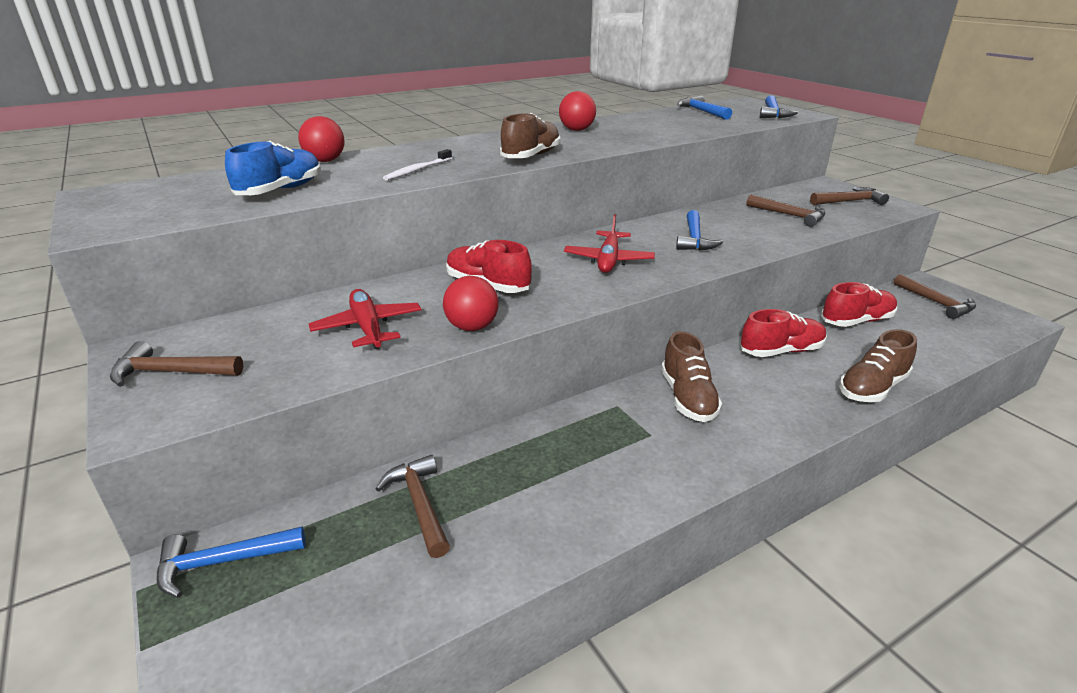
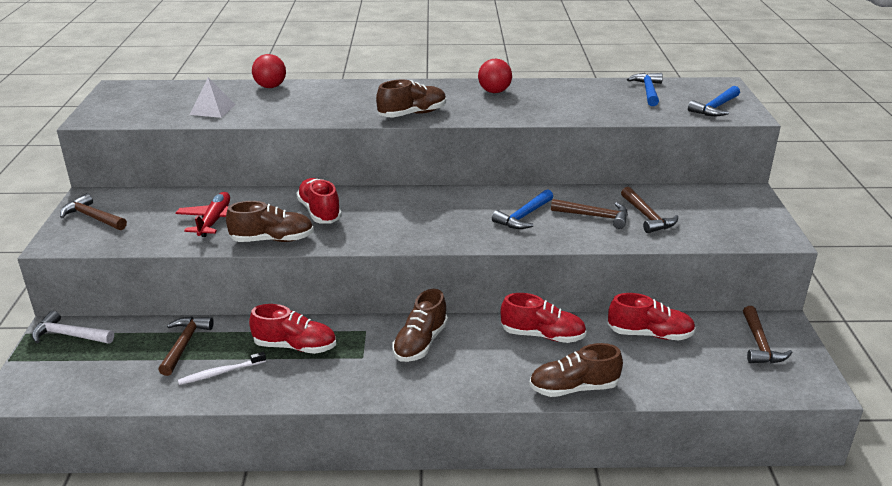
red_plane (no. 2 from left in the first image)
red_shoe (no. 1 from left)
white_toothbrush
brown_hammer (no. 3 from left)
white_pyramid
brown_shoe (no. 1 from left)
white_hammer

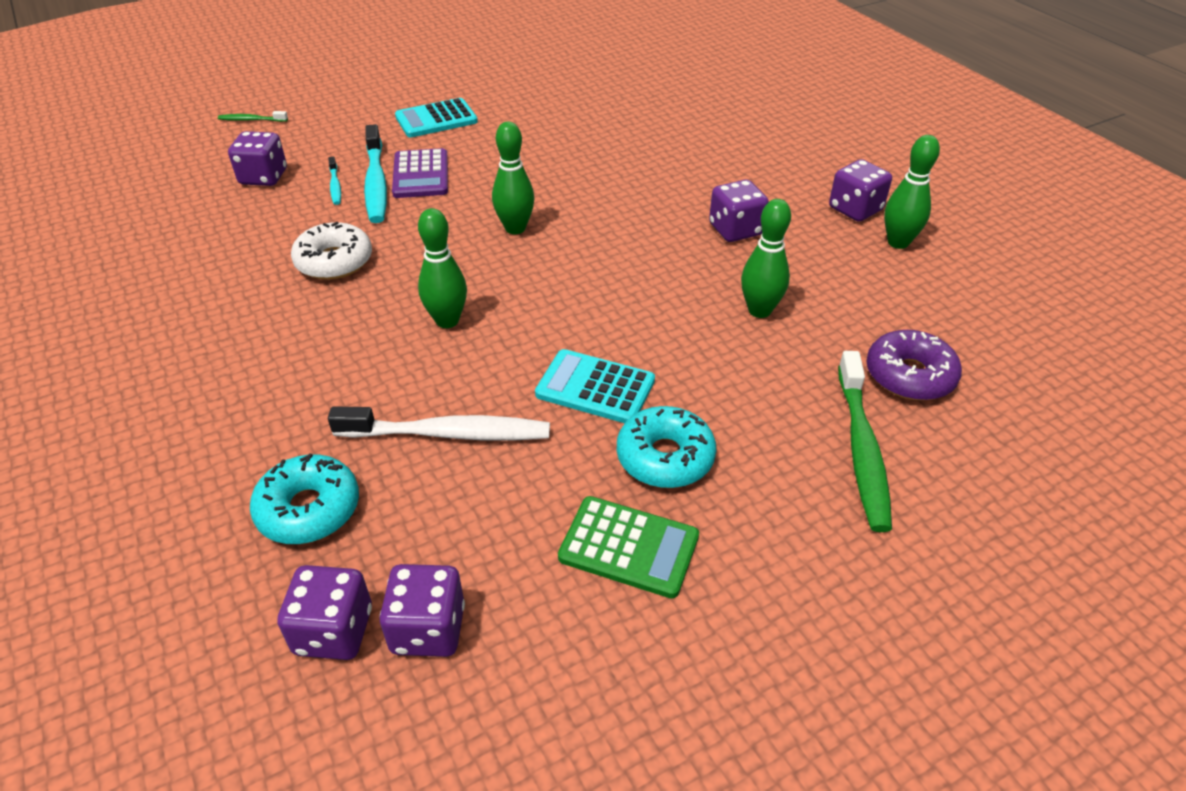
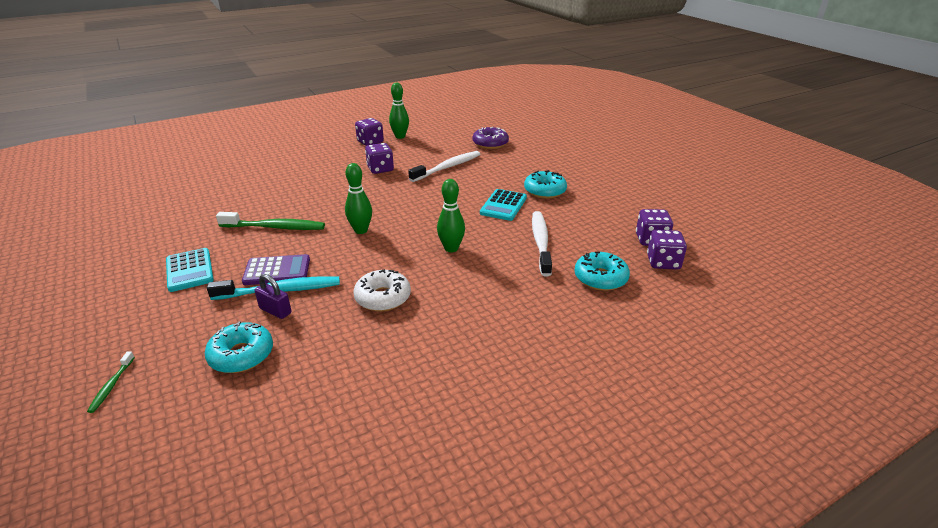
green_calculator
green_toothbrush (no. 2 from left)
turquoise_donut (no. 1 from left)
purple_padlock
white_toothbrush (no. 1 from left)

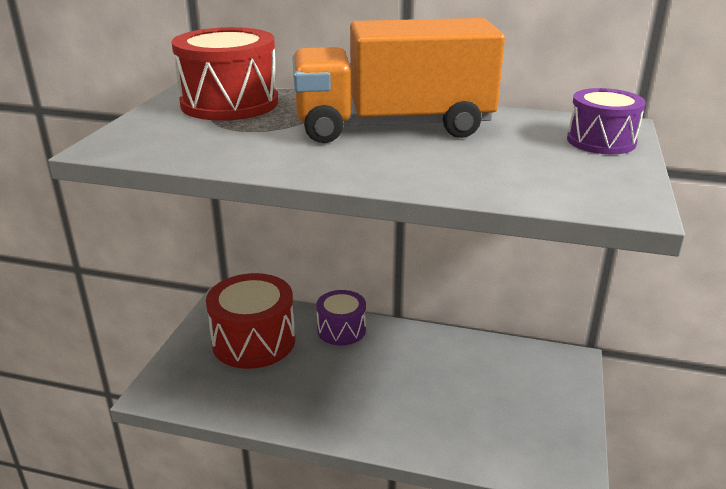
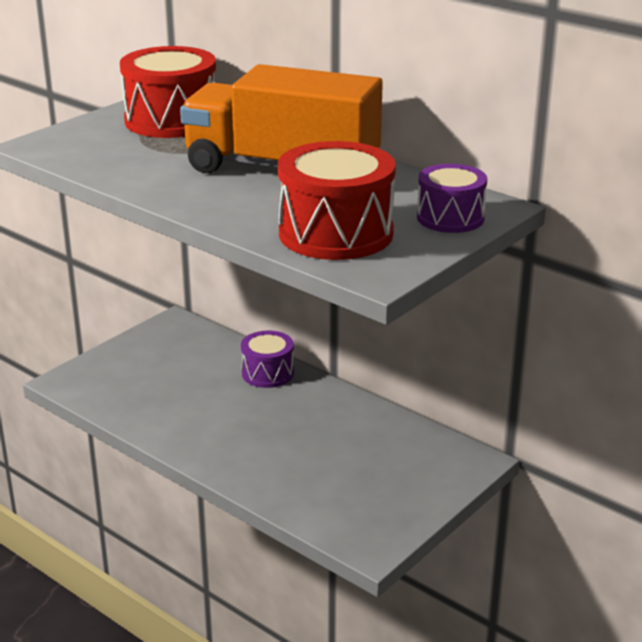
red_drum (no. 2 from left)

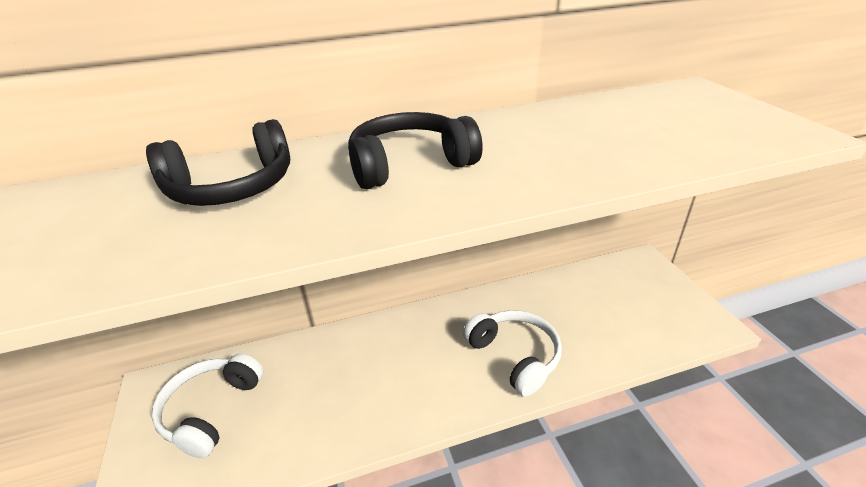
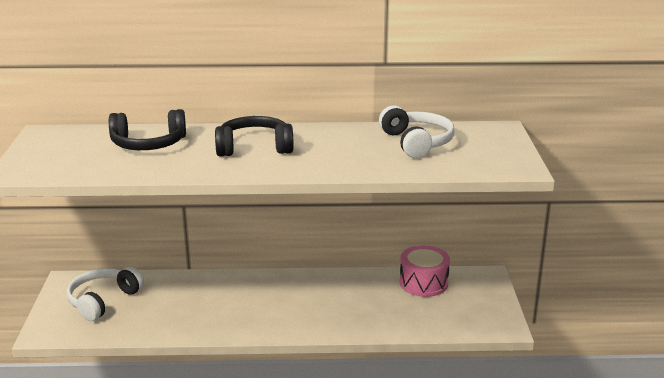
pink_drum
white_headphones (no. 2 from left)

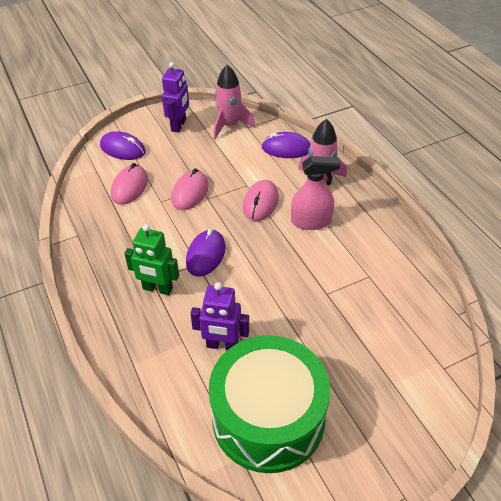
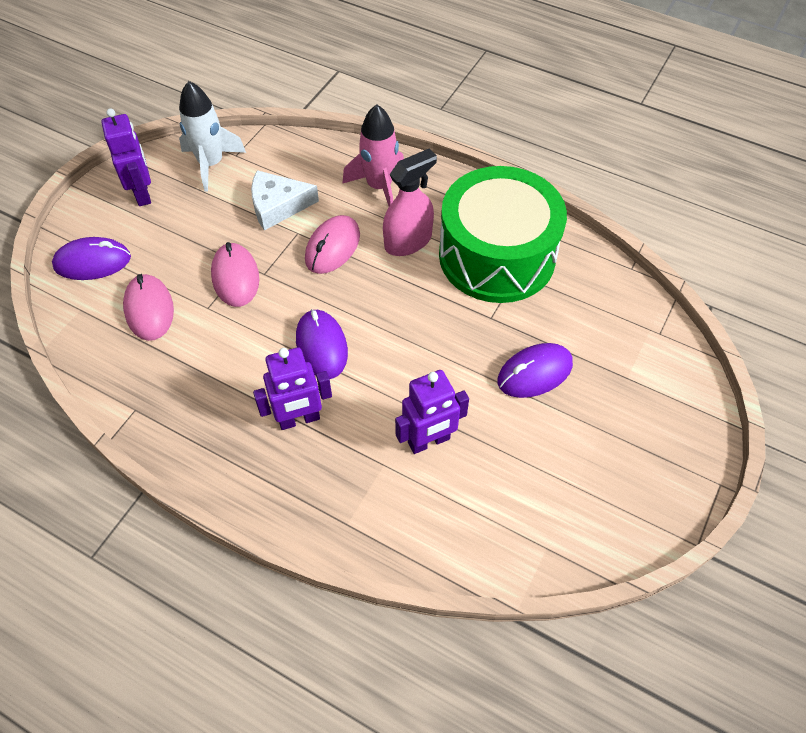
white_cheese
green_drum
purple_mouse (no. 3 from left)
purple_robot (no. 2 from left)
white_rocket
pink_mouse (no. 3 from left)

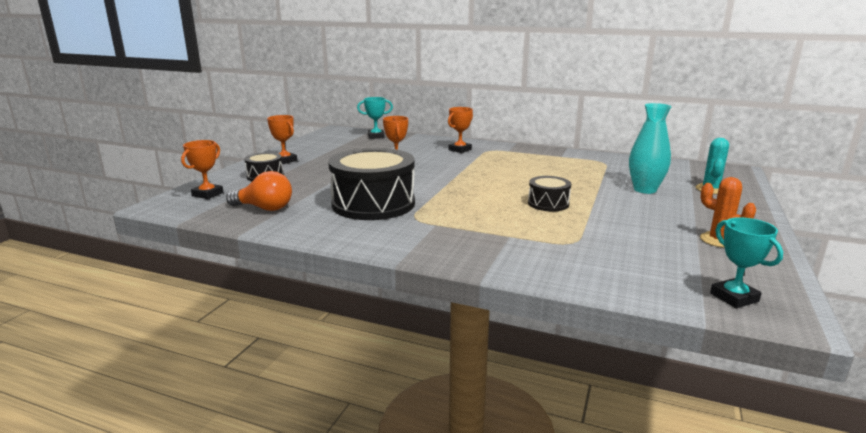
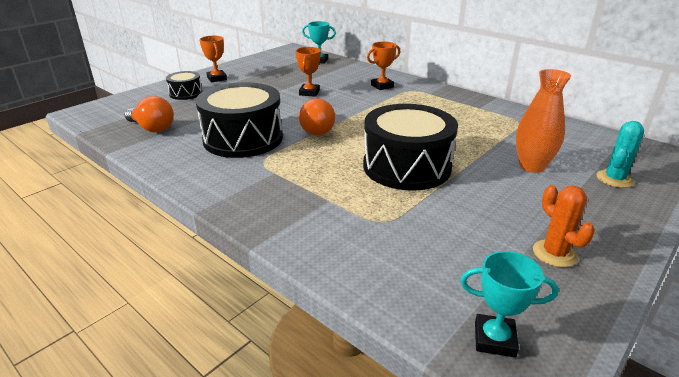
orange_trophy (no. 1 from left in the first image)
orange_light_bulb (no. 2 from left)
orange_vase
turquoise_trophy (no. 2 from left)
black_drum (no. 3 from left)

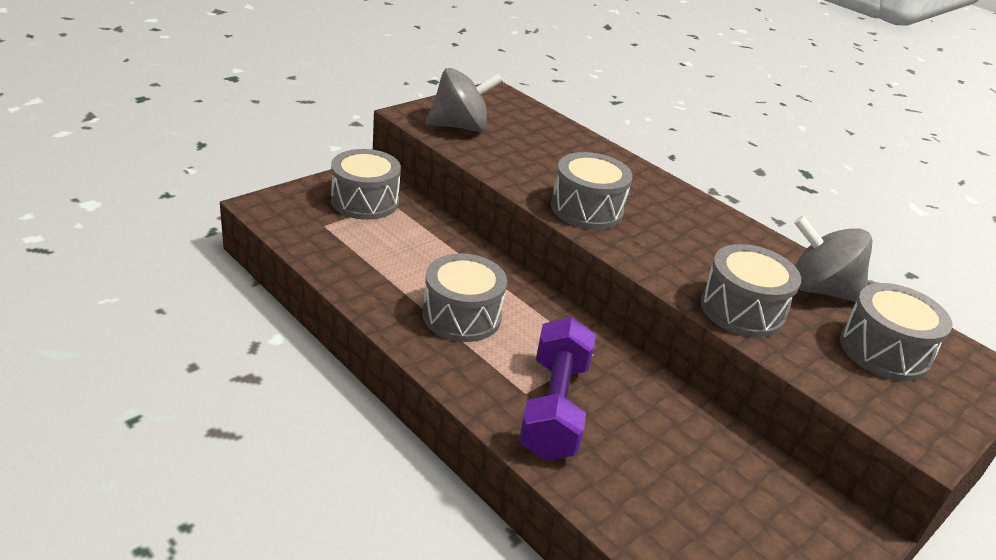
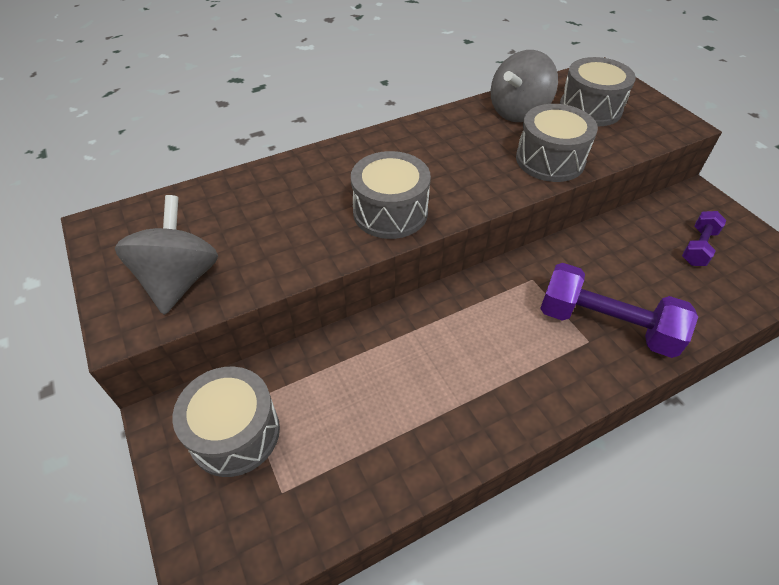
grey_drum (no. 2 from left in the first image)
purple_dumbbell (no. 2 from left)

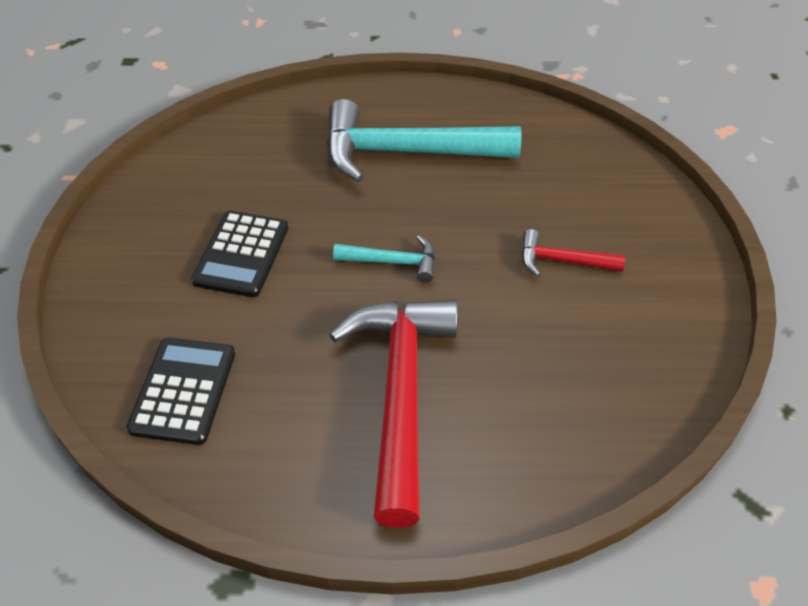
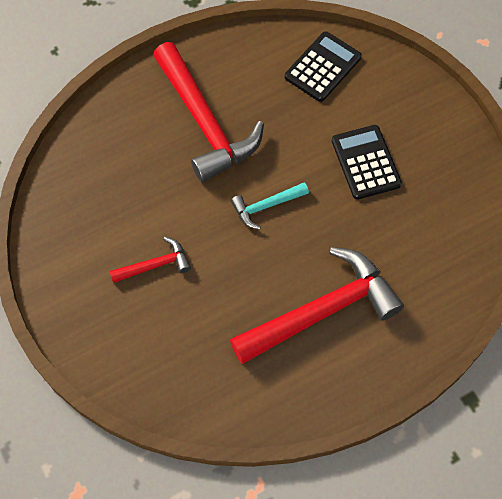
red_hammer (no. 3 from left)
black_calculator (no. 1 from left)

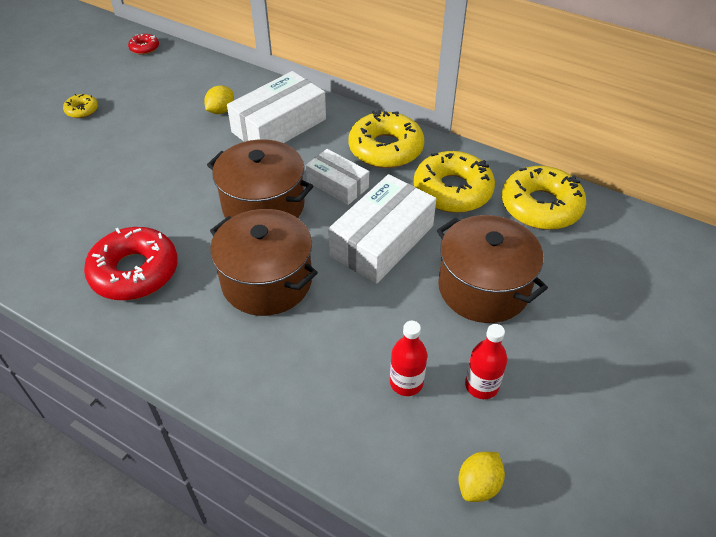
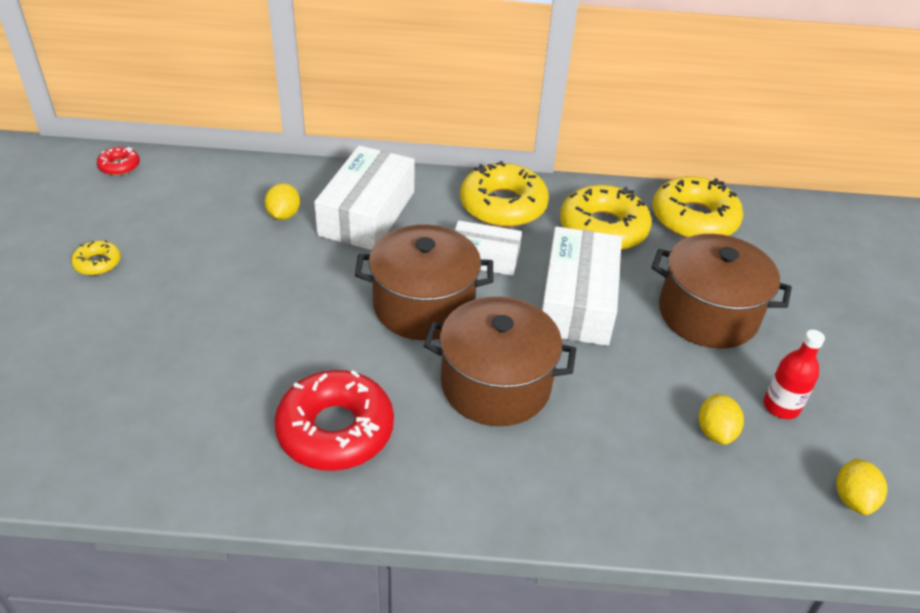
yellow_lemon (no. 2 from left)

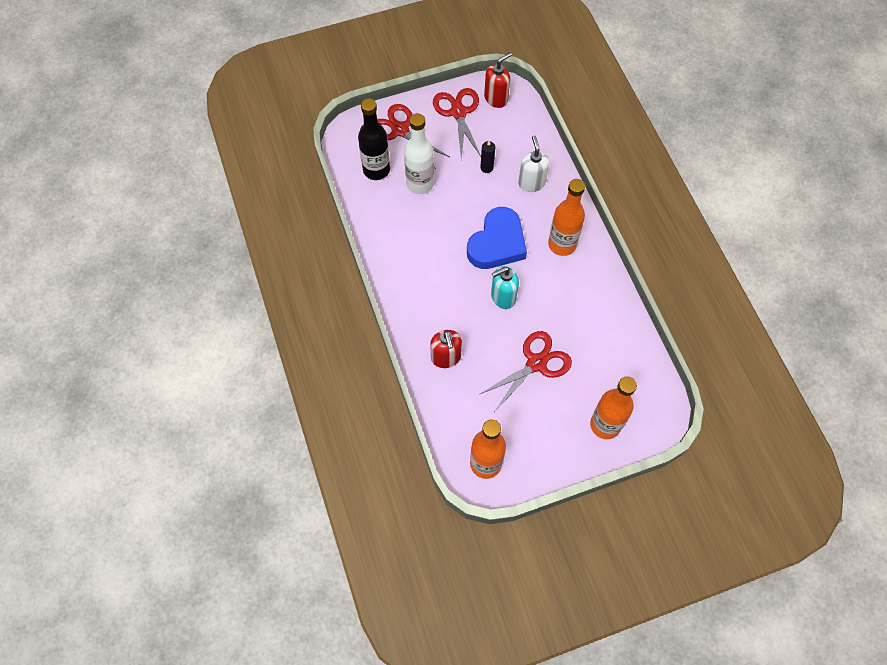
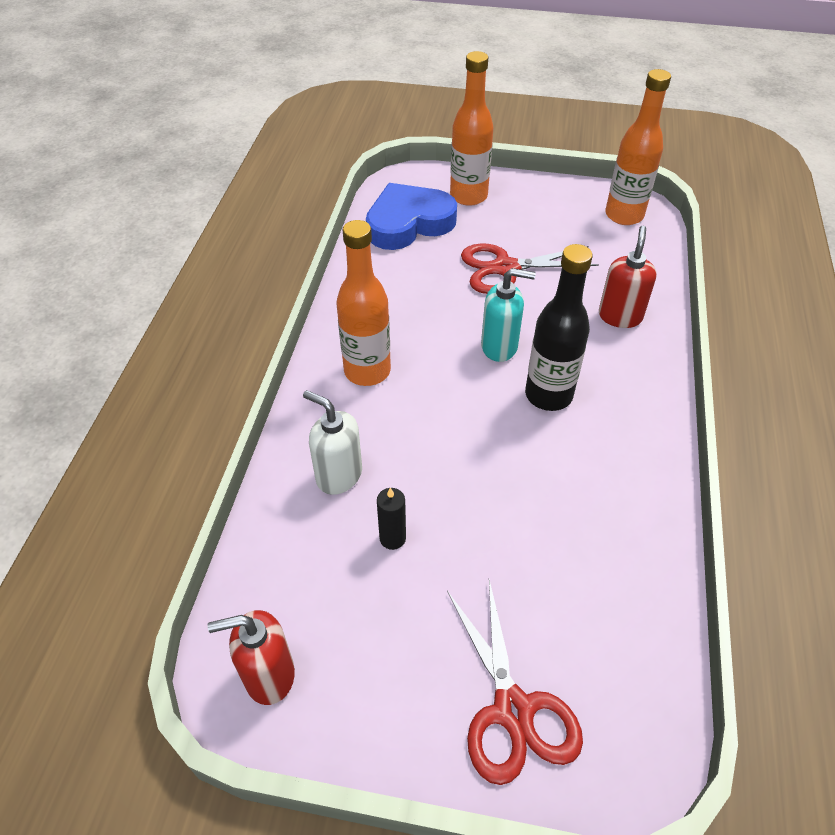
white_bottle
red_scissors (no. 2 from left in the first image)
black_bottle
blue_heart
white_soap_dispenser

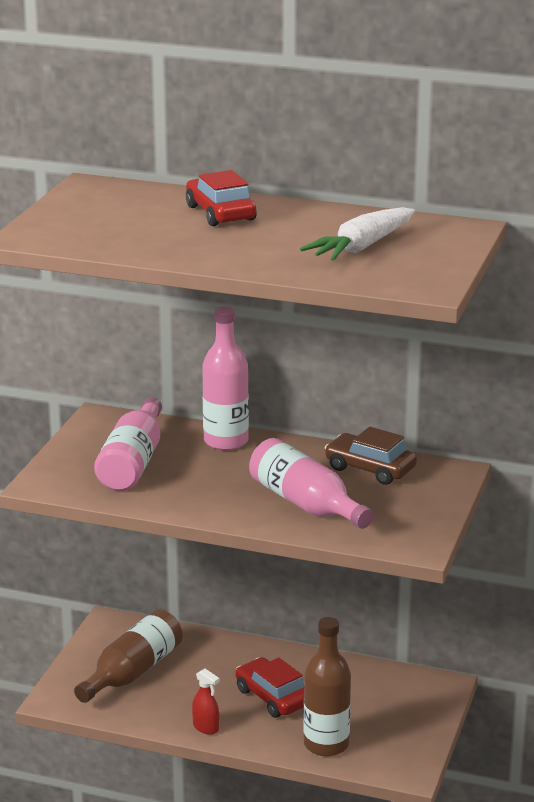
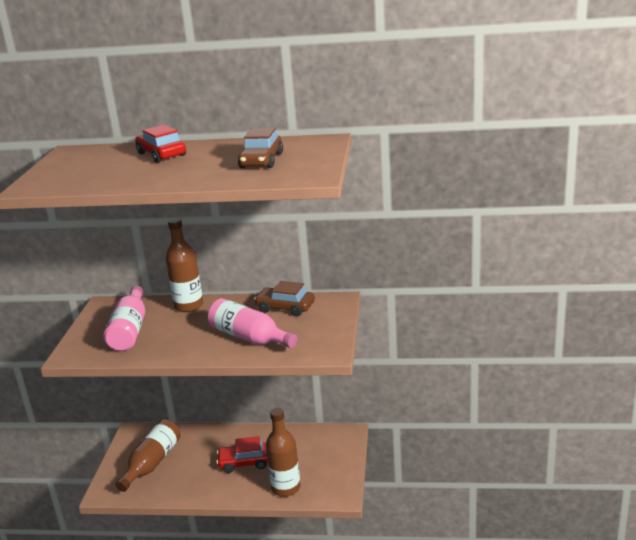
red_spray_bottle
brown_car (no. 1 from left)
brown_bottle (no. 2 from left)
red_car (no. 2 from left)

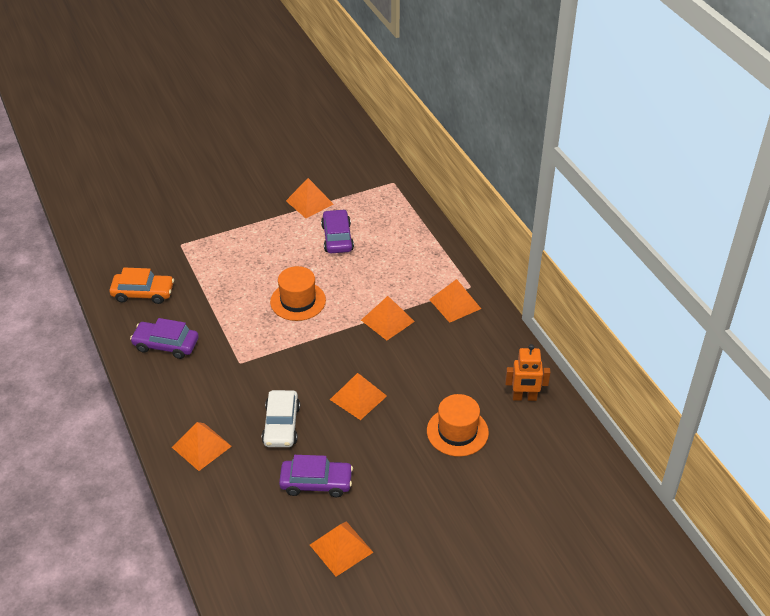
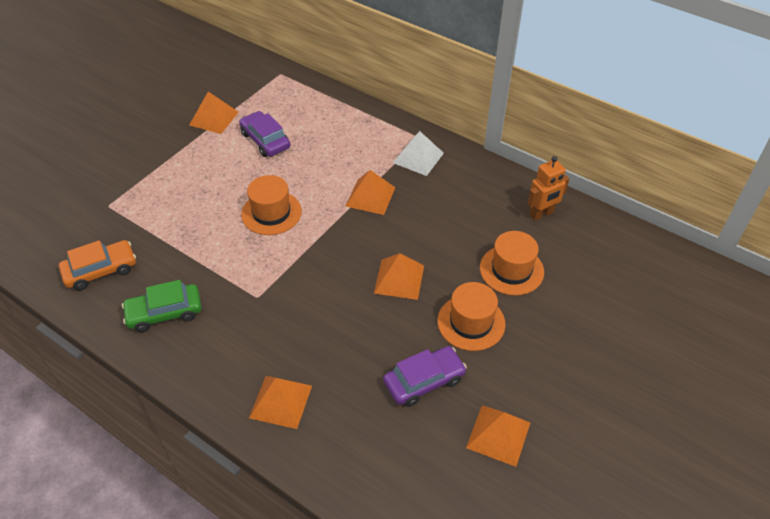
white_car
orange_hat (no. 2 from left)
green_car
white_pyramid

